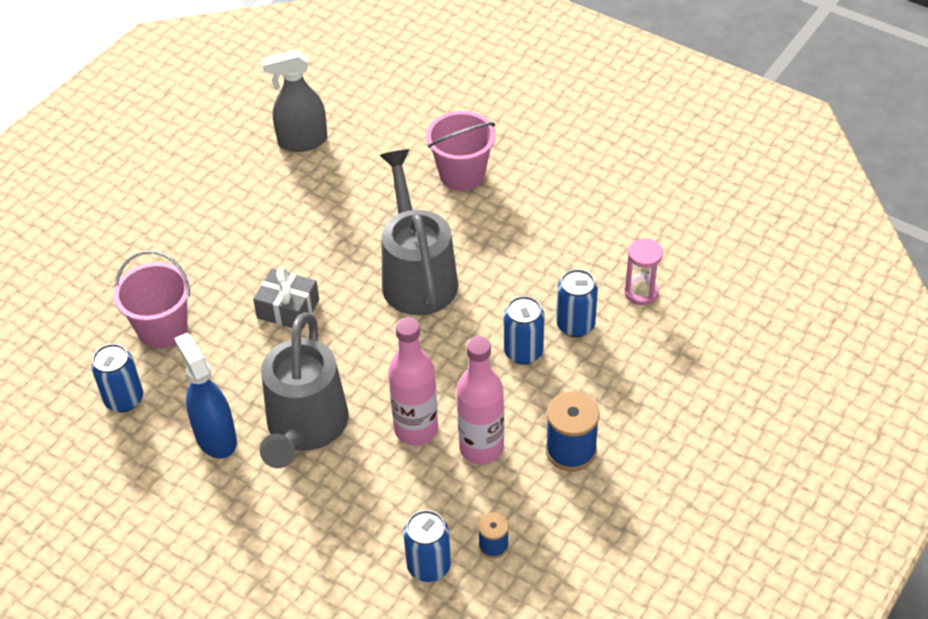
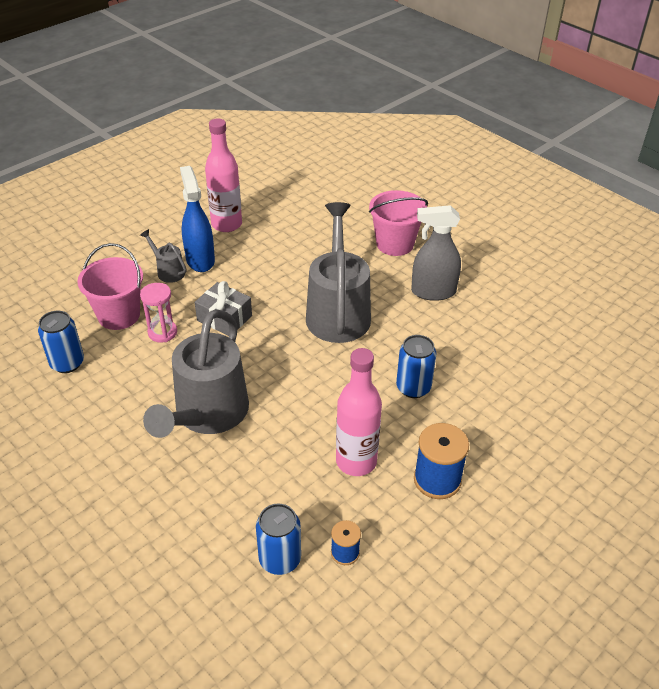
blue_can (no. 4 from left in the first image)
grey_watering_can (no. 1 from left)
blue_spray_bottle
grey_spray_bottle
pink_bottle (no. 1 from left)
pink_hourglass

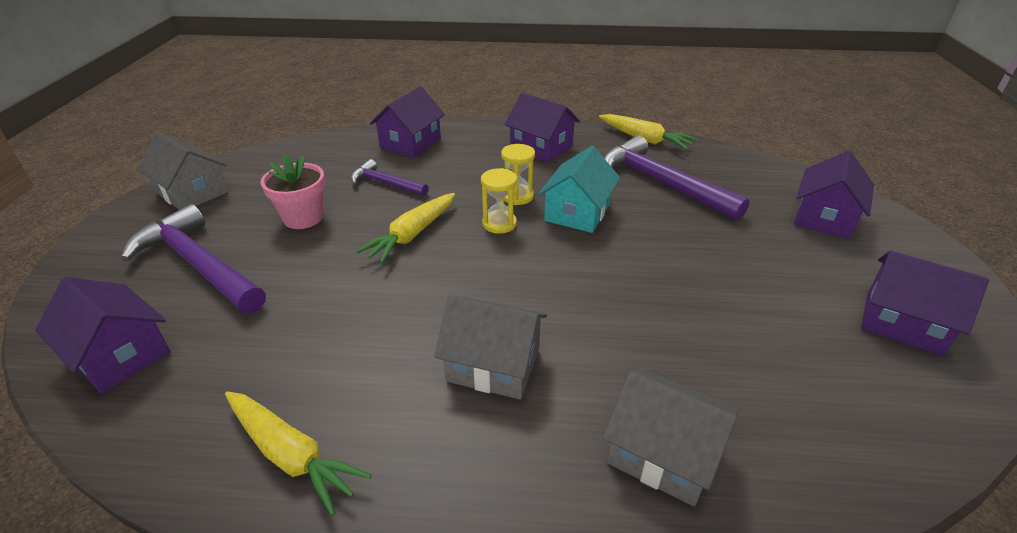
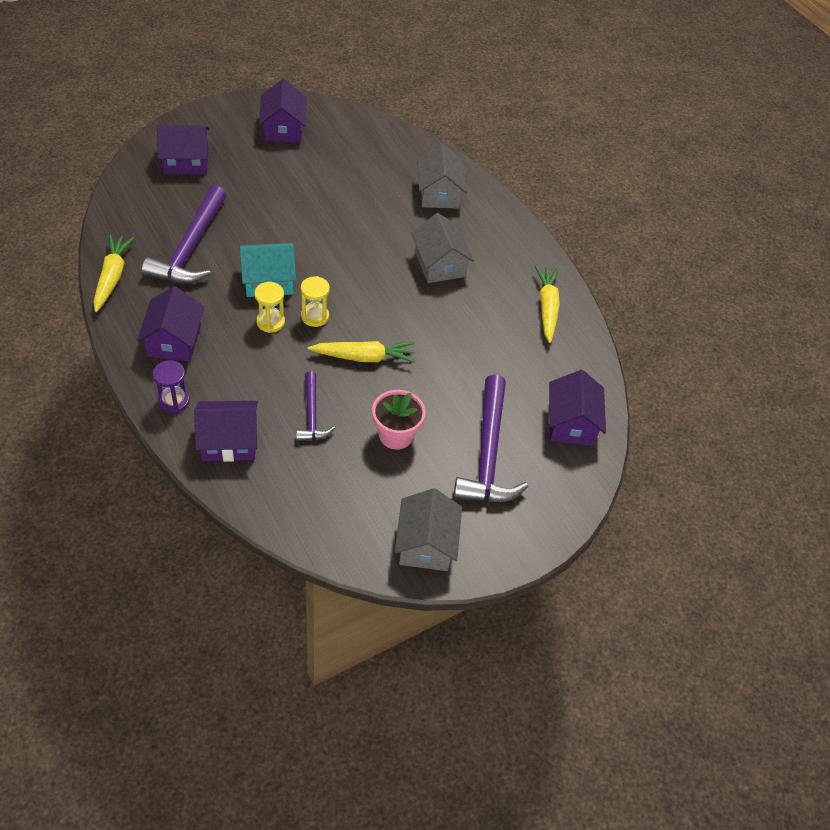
purple_hourglass

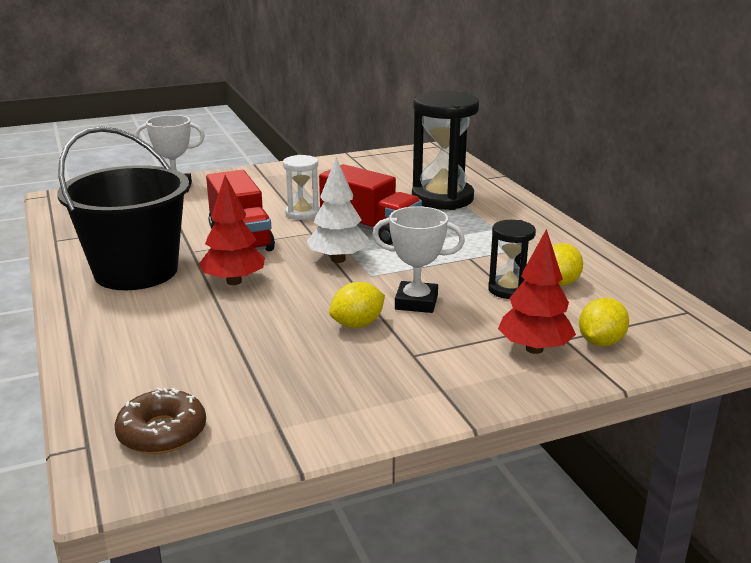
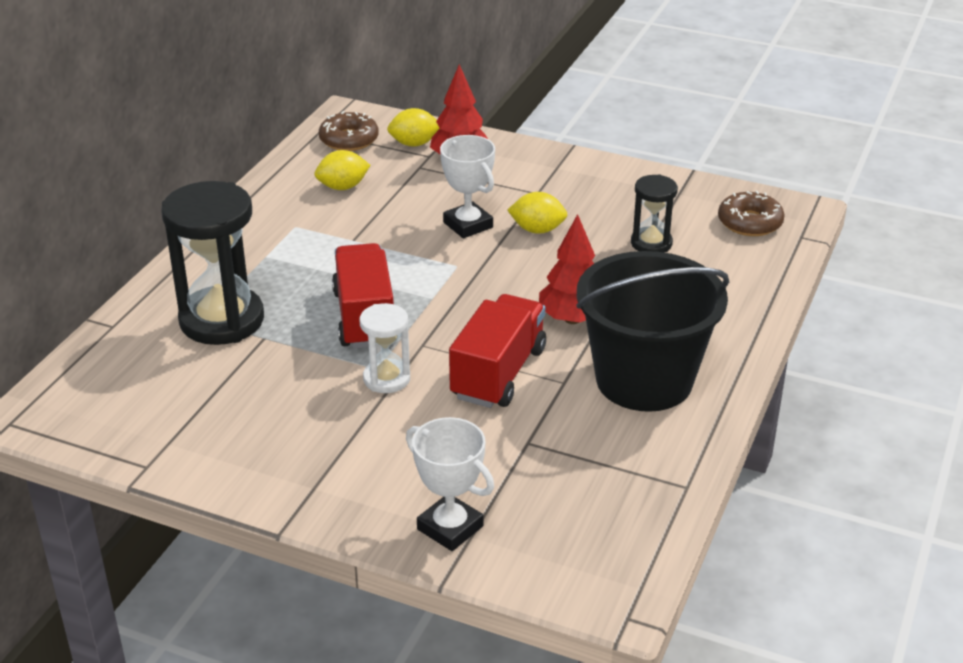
white_tree
brown_donut (no. 1 from left)
black_hourglass (no. 2 from left)

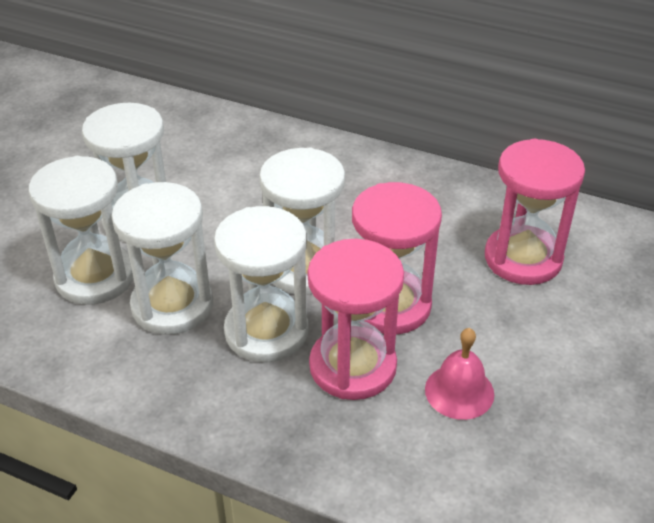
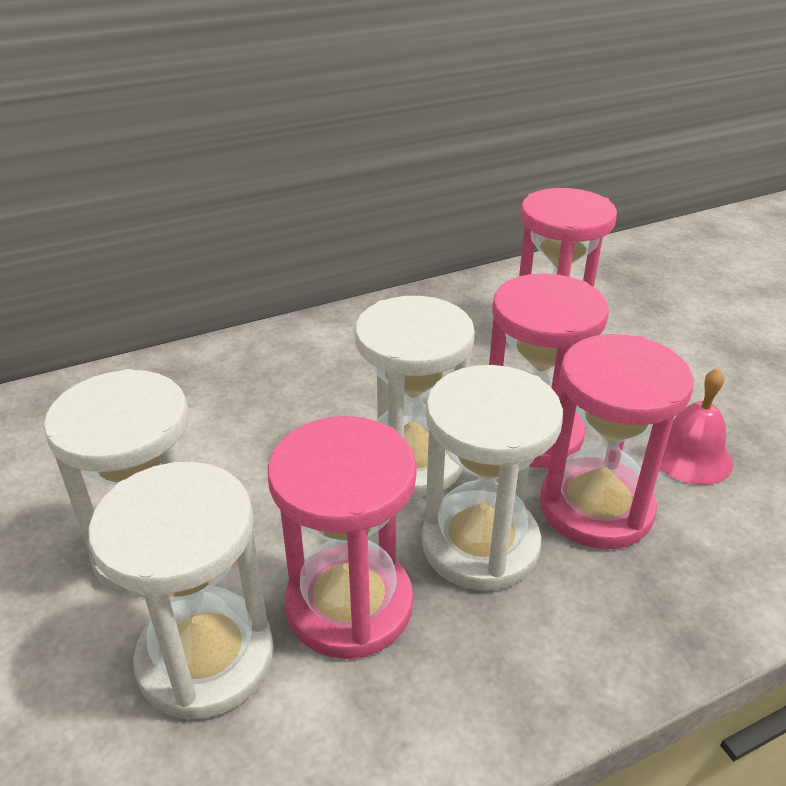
pink_hourglass (no. 1 from left)

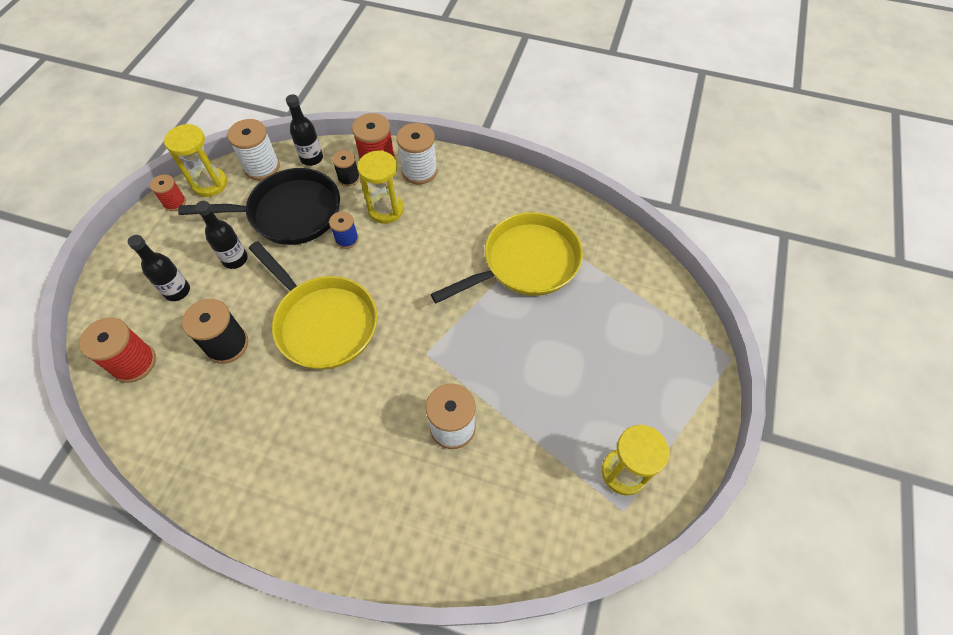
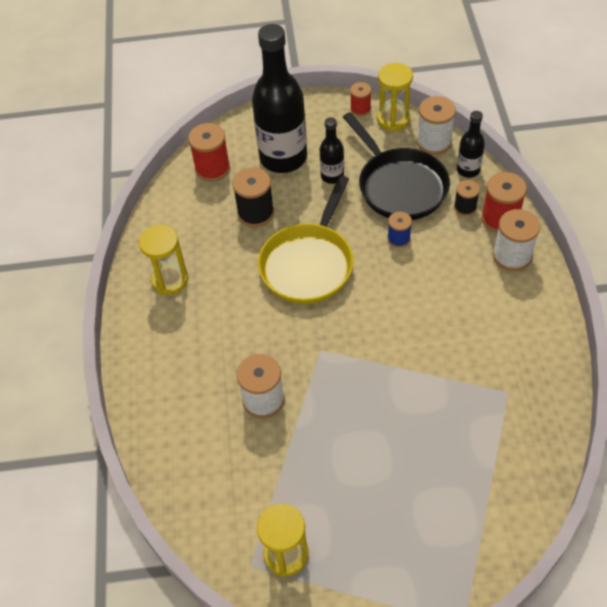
yellow_pan (no. 2 from left in the first image)
yellow_hourglass (no. 1 from left)
black_bottle (no. 1 from left)

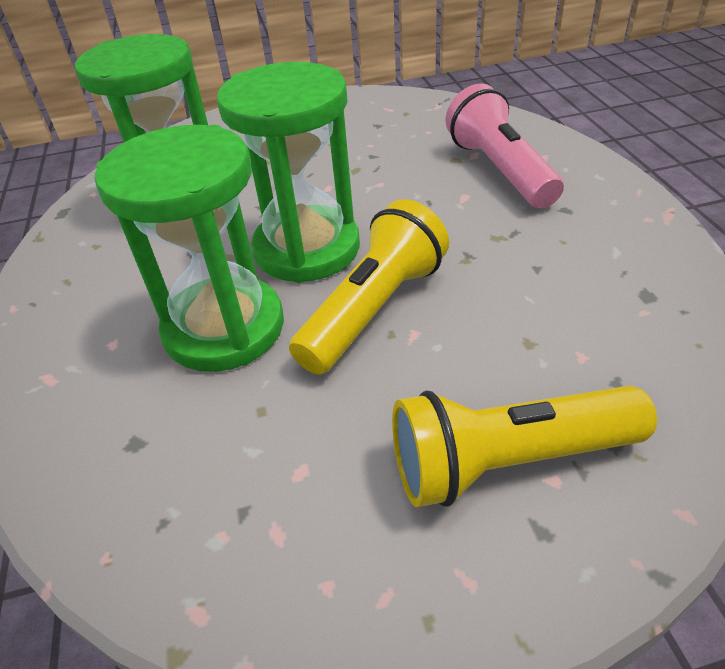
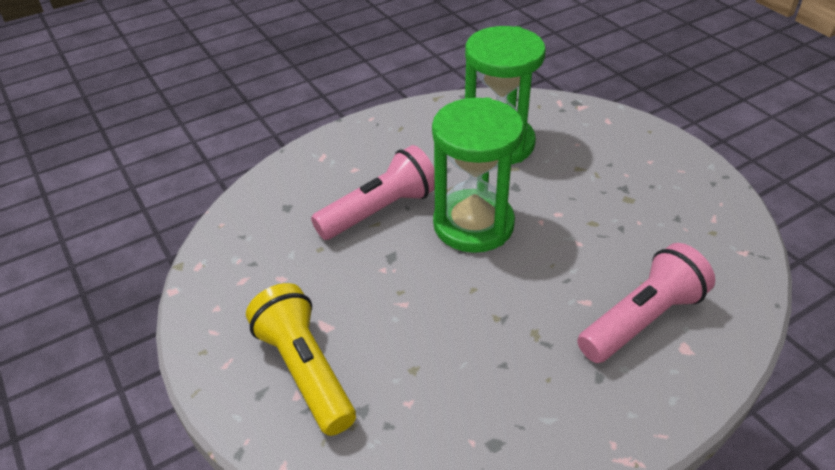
yellow_flashlight (no. 1 from left in the first image)
pink_flashlight (no. 1 from left)

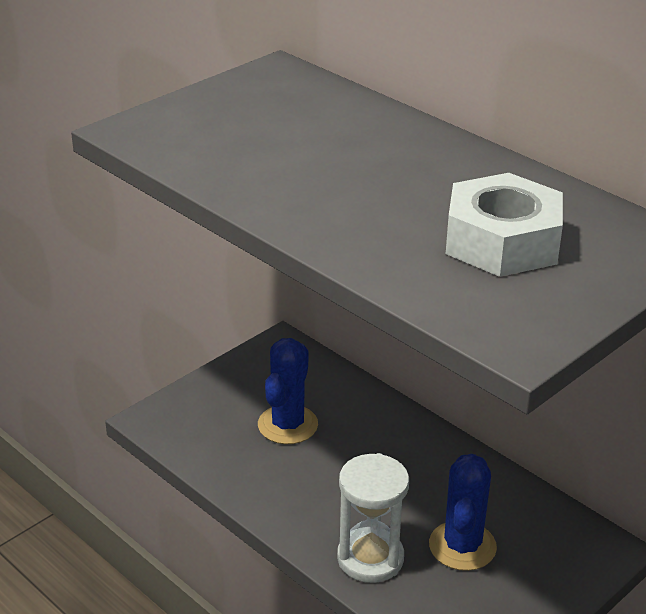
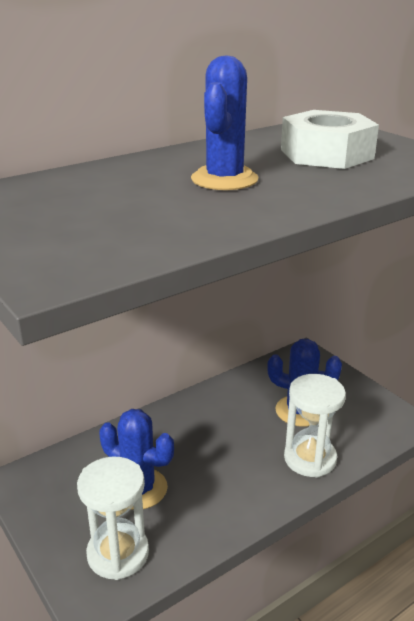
white_hourglass (no. 1 from left)
blue_cactus (no. 2 from left)

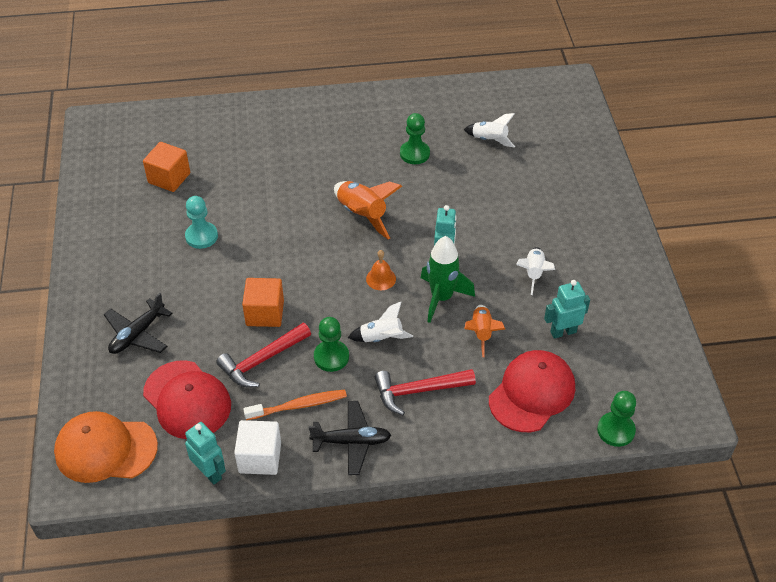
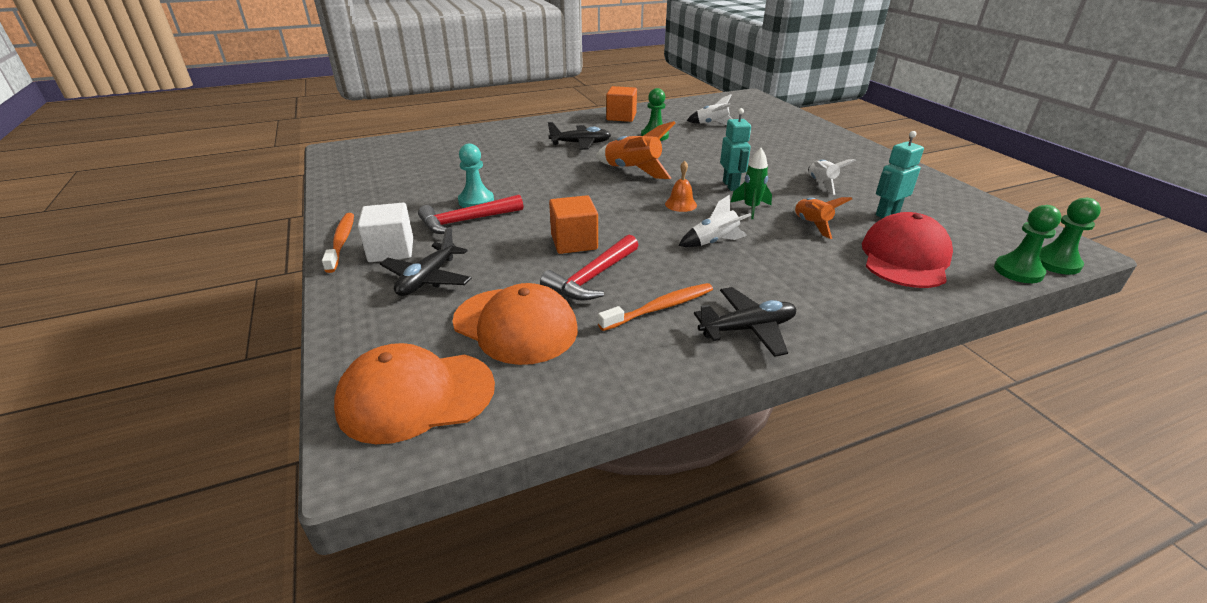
turquoise_robot (no. 1 from left in the first image)
orange_toothbrush (no. 1 from left)
black_plane (no. 2 from left)
orange_cube (no. 2 from left)
white_cube
green_pawn (no. 3 from left)
red_hammer (no. 1 from left)
orange_cap (no. 2 from left)
green_rocket

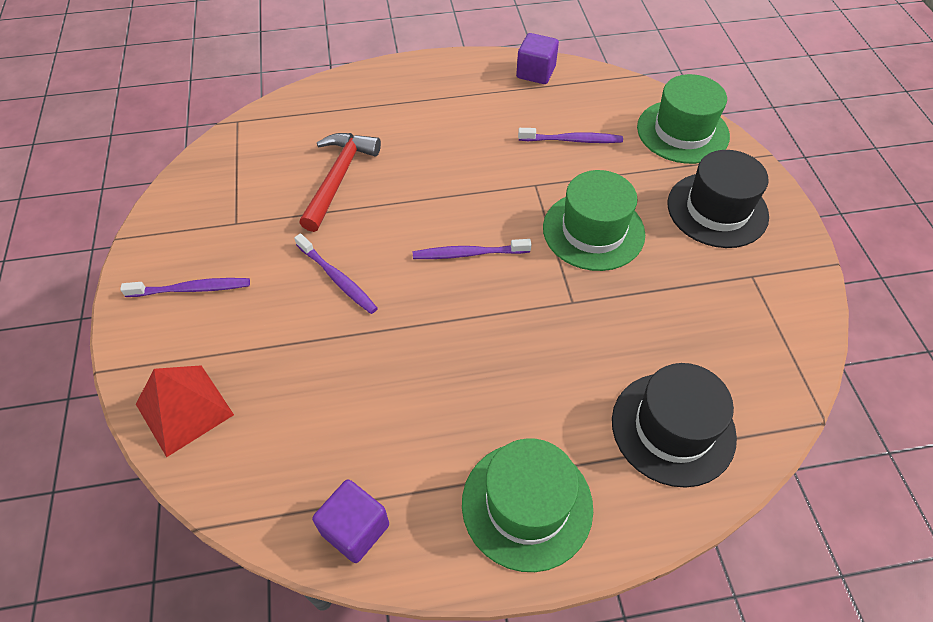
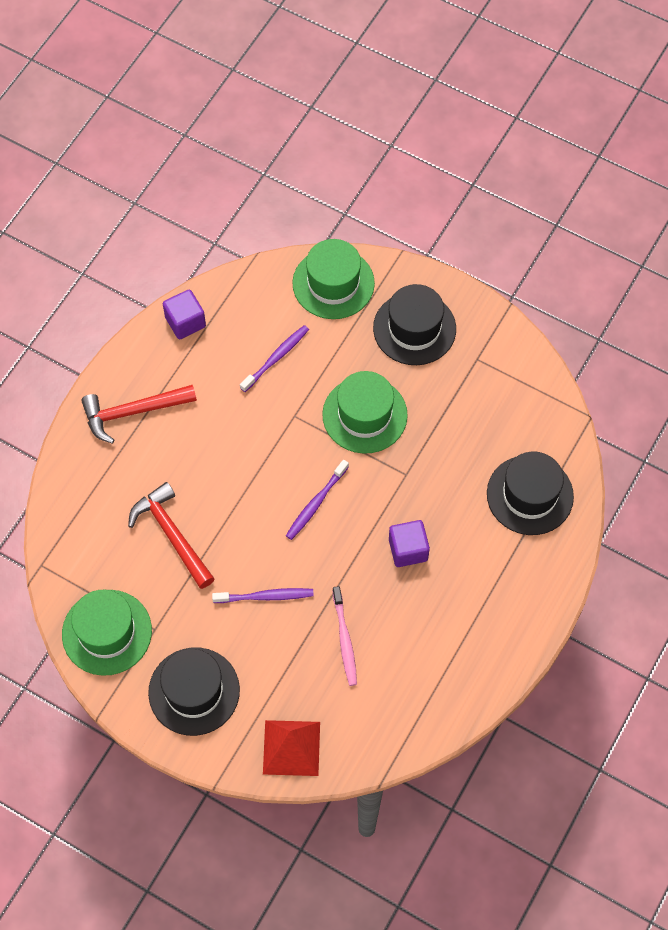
red_hammer (no. 1 from left)
pink_toothbrush
purple_cube (no. 2 from left)
green_hat (no. 1 from left)
black_hat (no. 1 from left)

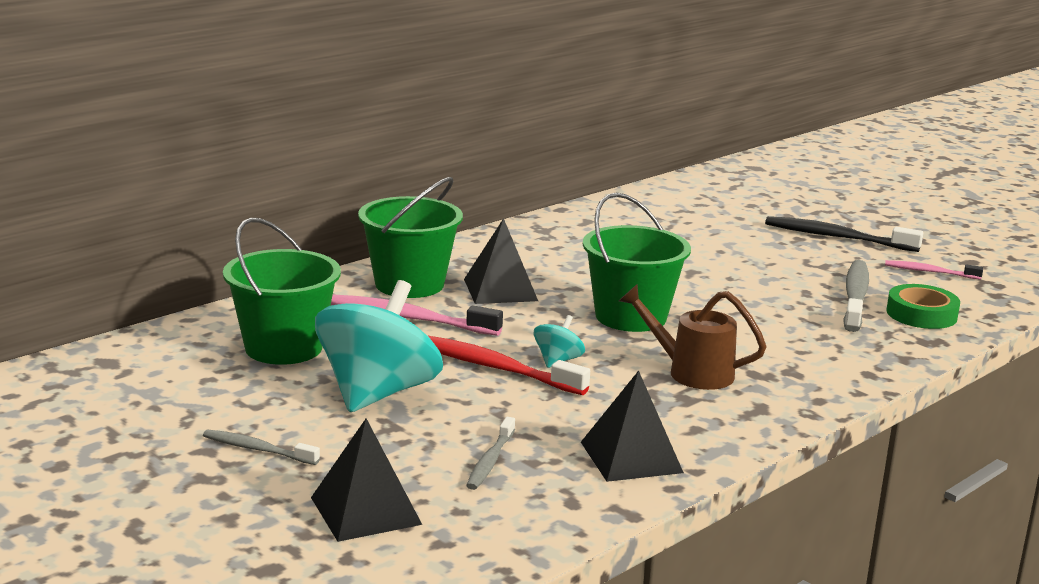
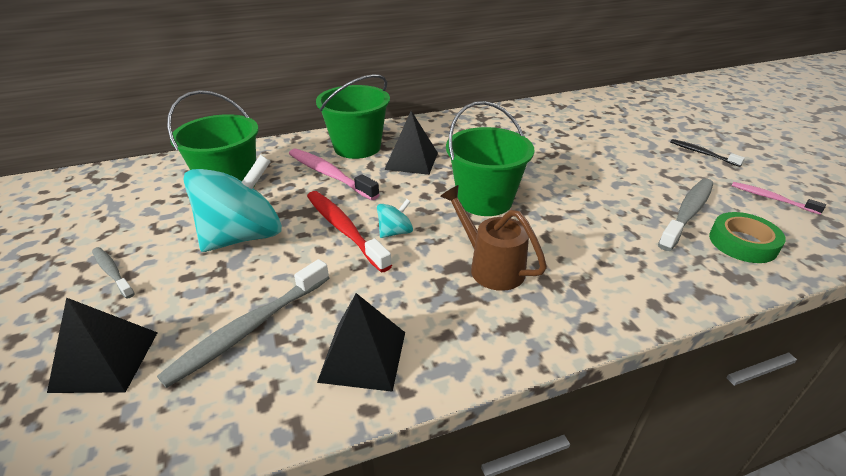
grey_toothbrush (no. 2 from left)
black_toothbrush

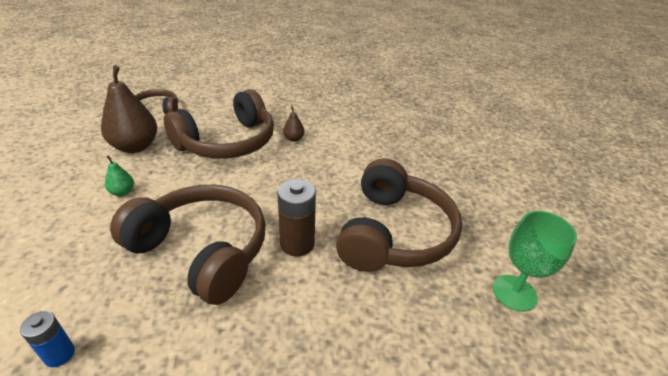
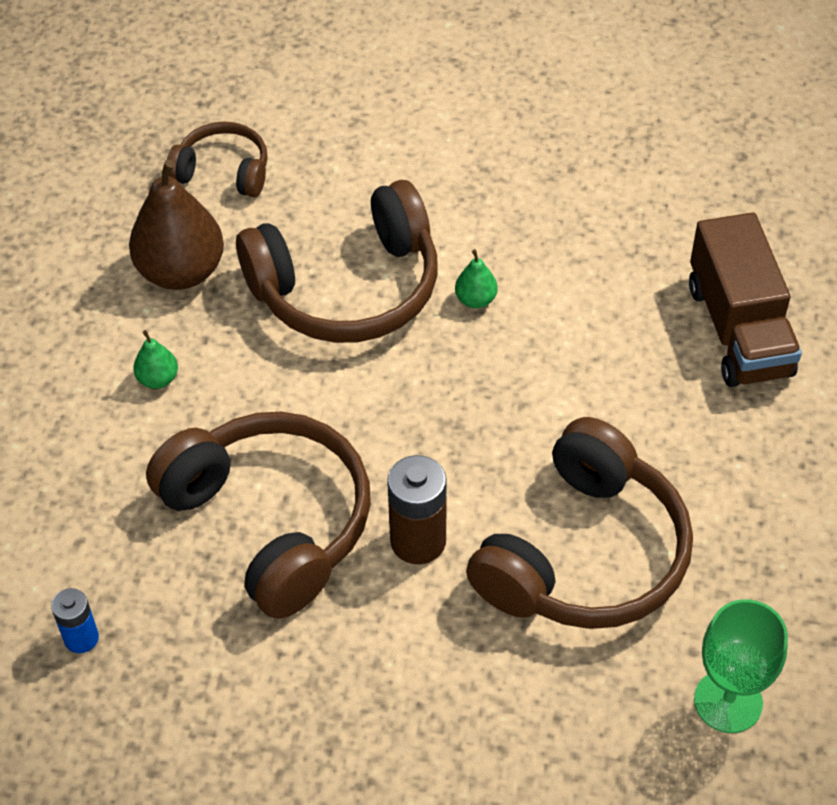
brown_truck
green_pear (no. 2 from left)

